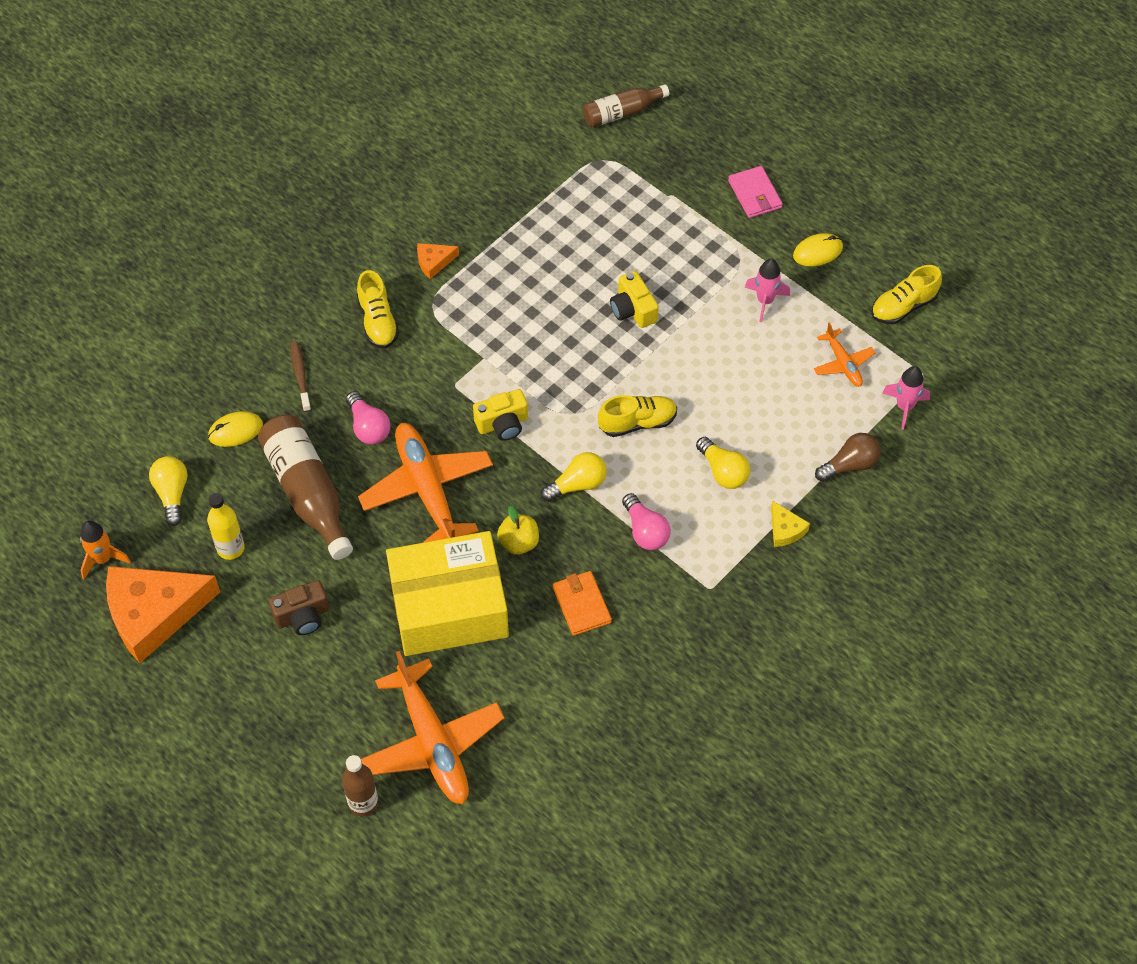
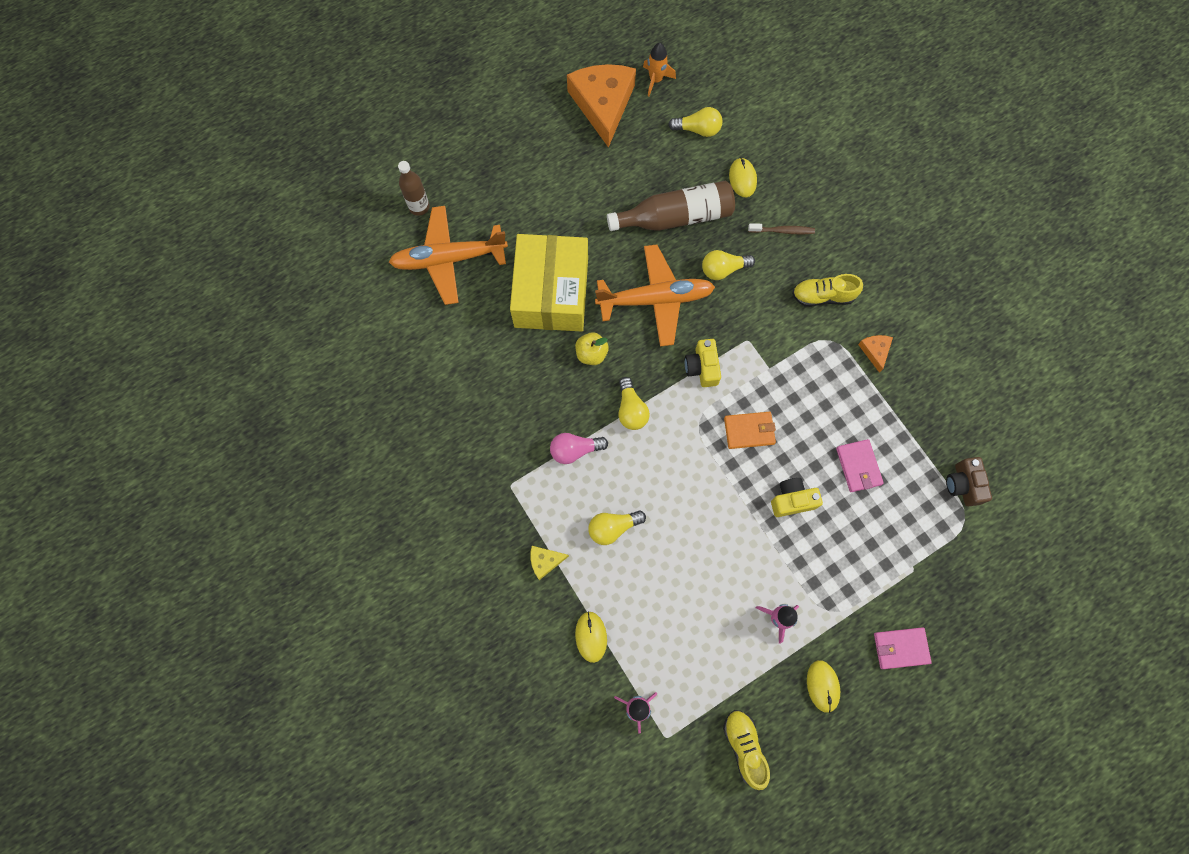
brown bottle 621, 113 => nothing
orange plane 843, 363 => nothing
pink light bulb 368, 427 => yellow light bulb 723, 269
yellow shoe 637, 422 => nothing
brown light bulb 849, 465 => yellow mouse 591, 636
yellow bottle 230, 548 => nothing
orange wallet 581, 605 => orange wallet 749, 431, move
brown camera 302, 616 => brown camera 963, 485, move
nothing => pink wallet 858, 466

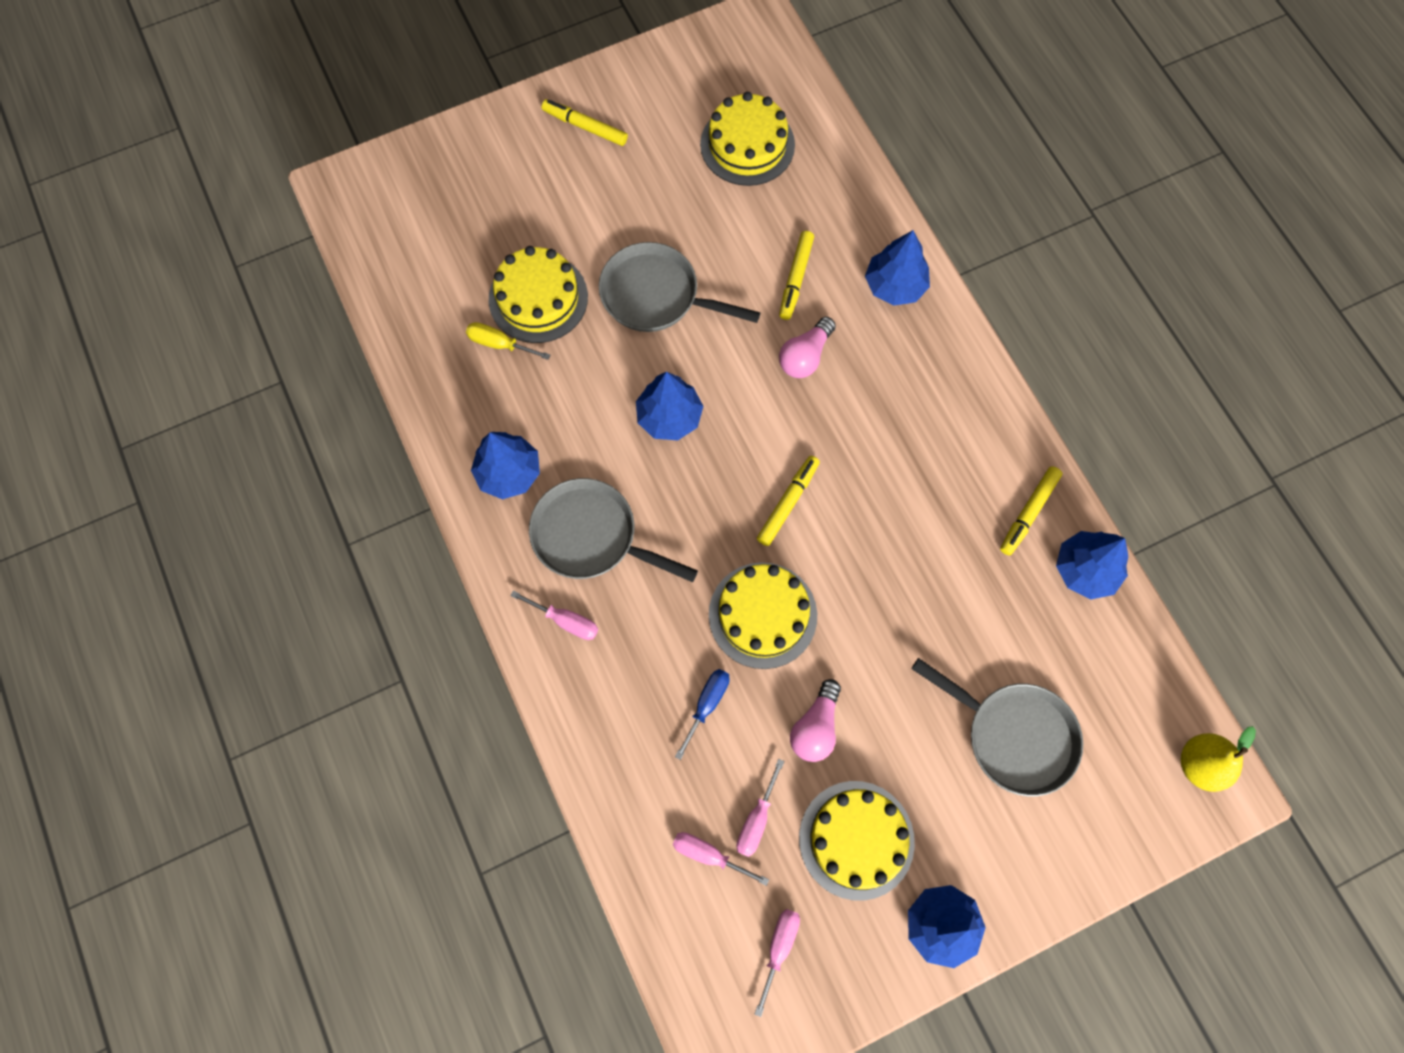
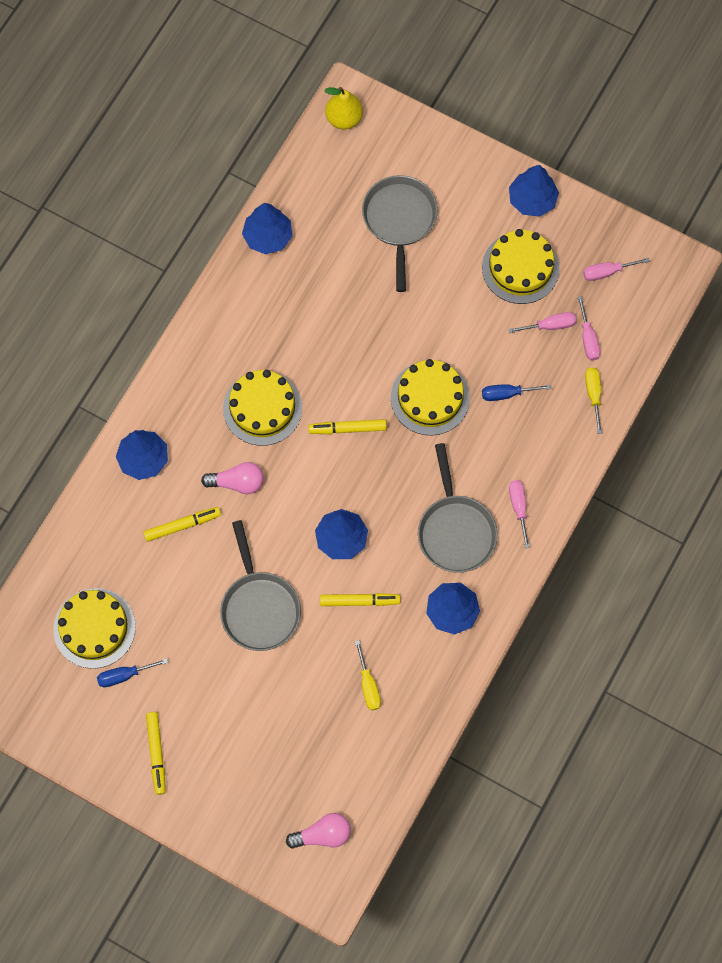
yellow cake 538, 298 => yellow cake 262, 408, move
yellow marker 1029, 513 => yellow marker 359, 601, move
pink light bulb 815, 727 => pink light bulb 323, 834, move
nothing => yellow screwdriver 593, 395
nothing => blue screwdriver 124, 675

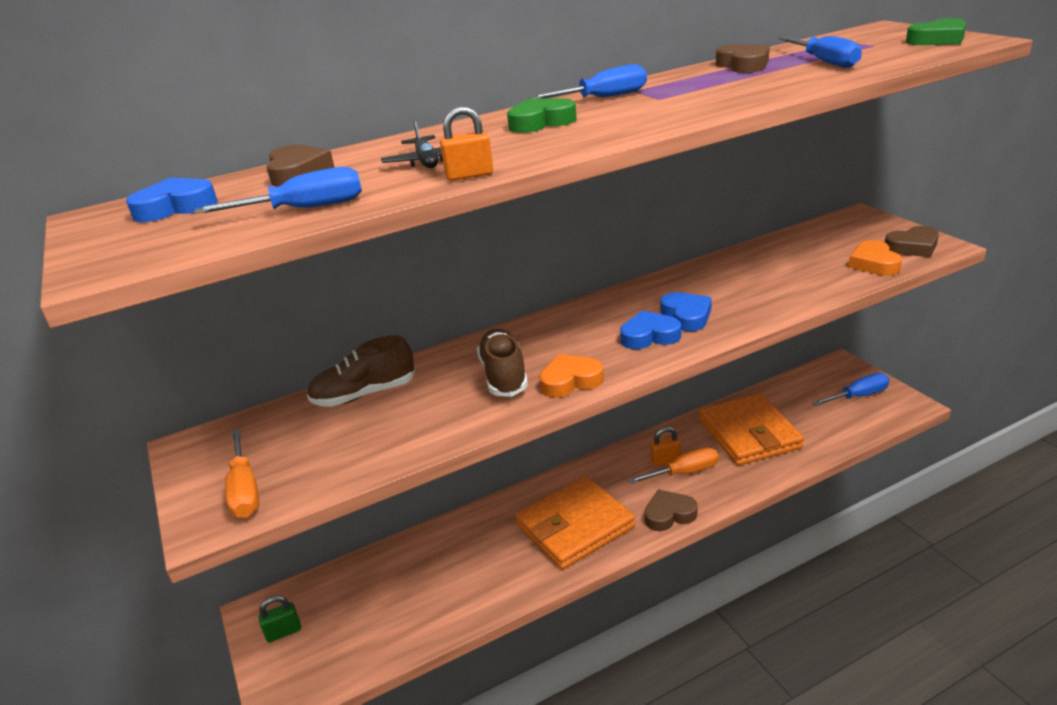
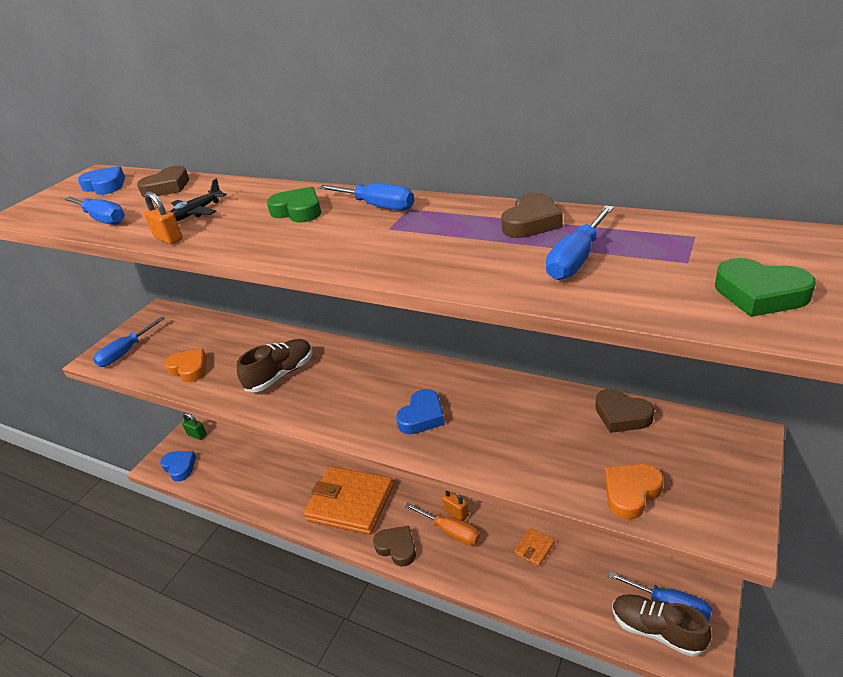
brown heart 912, 247 => brown heart 621, 415, move
blue heart 649, 336 => blue heart 180, 467, move
brown shoe 364, 394 => brown shoe 656, 630, move
orange heart 570, 381 => orange heart 189, 369, move
orange wallet 749, 434 => orange wallet 534, 548, x0.41
orange screwdriver 245, 490 => blue screwdriver 126, 352

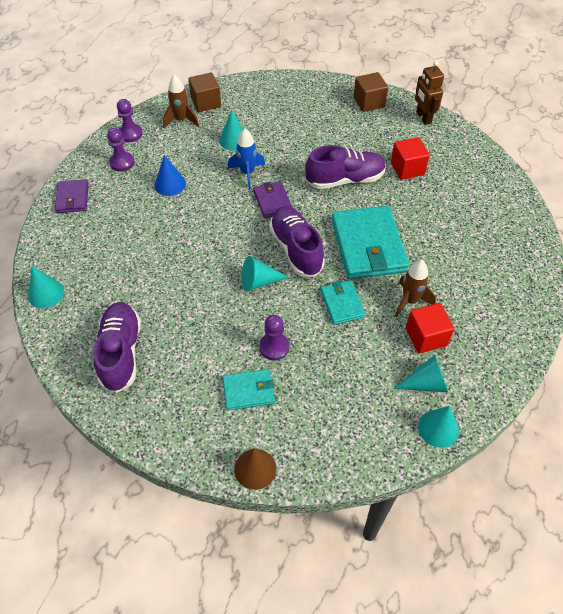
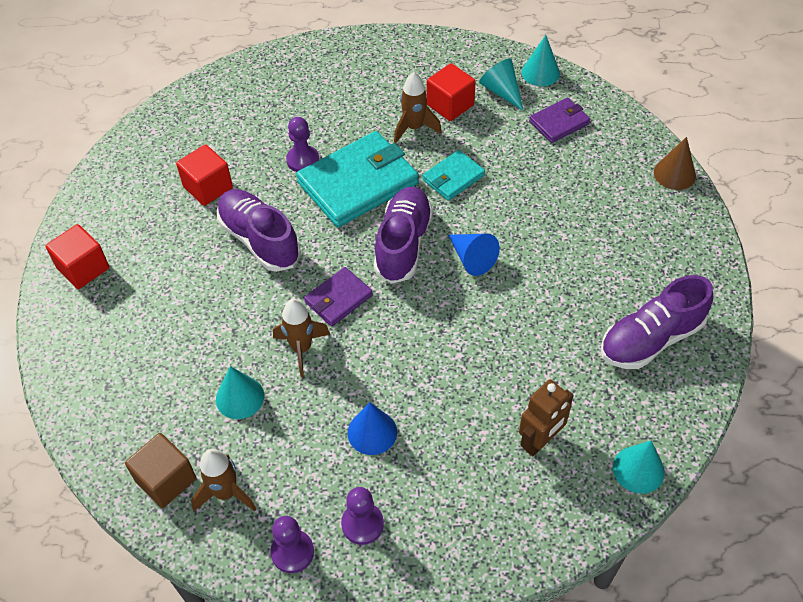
brown robot 423, 117 => brown robot 540, 441, move
brown cube 369, 102 => red cube 83, 268
blue rocket 247, 173 => brown rocket 301, 349
purple wallet 72, 198 => purple wallet 559, 122, move
purple shoe 296, 249 => purple shoe 403, 244, 150 degrees clockwise
turquoise cone 259, 281 => blue cone 471, 258
purple pawn 274, 347 => purple pawn 303, 160, move
turquoise wallet 248, 391 => nothing

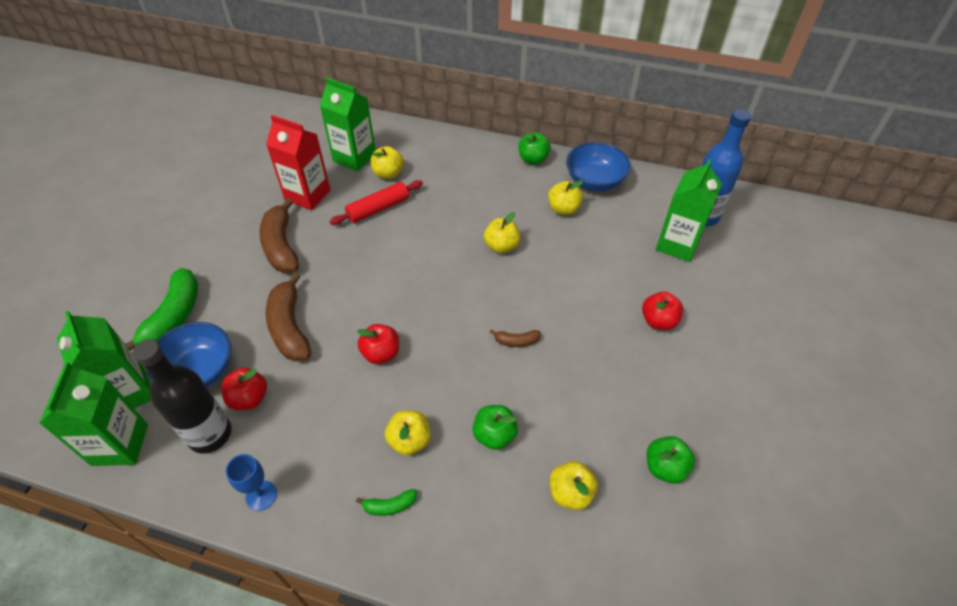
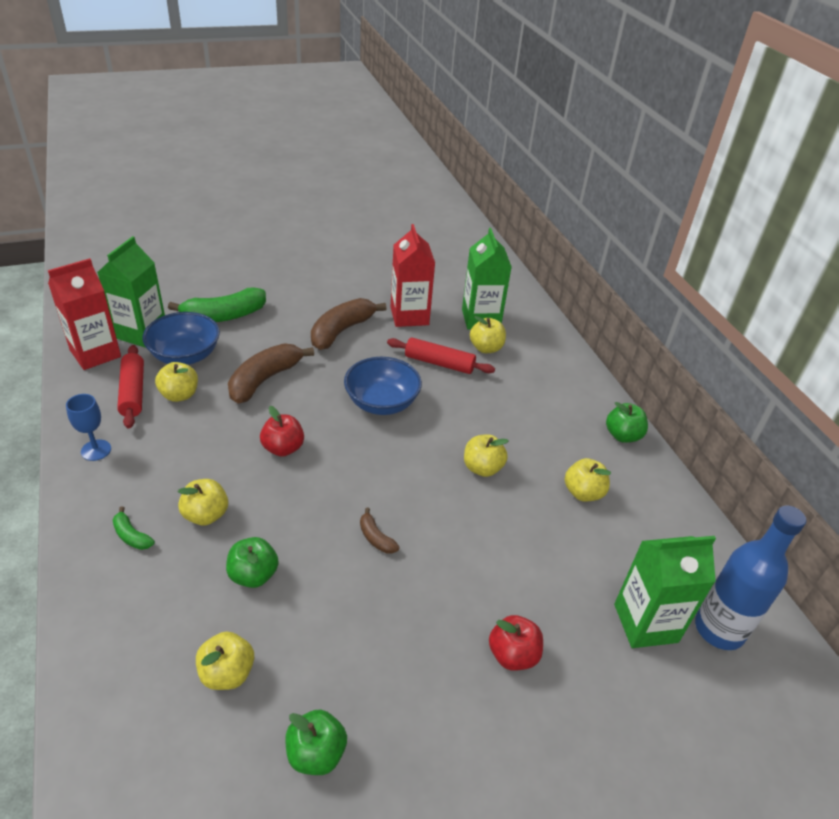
blue bowl 594, 181 => blue bowl 382, 402, move
black bottle 210, 434 => red rolling pin 133, 392
green carton 120, 444 => red carton 95, 353
red apple 249, 398 => yellow apple 179, 395

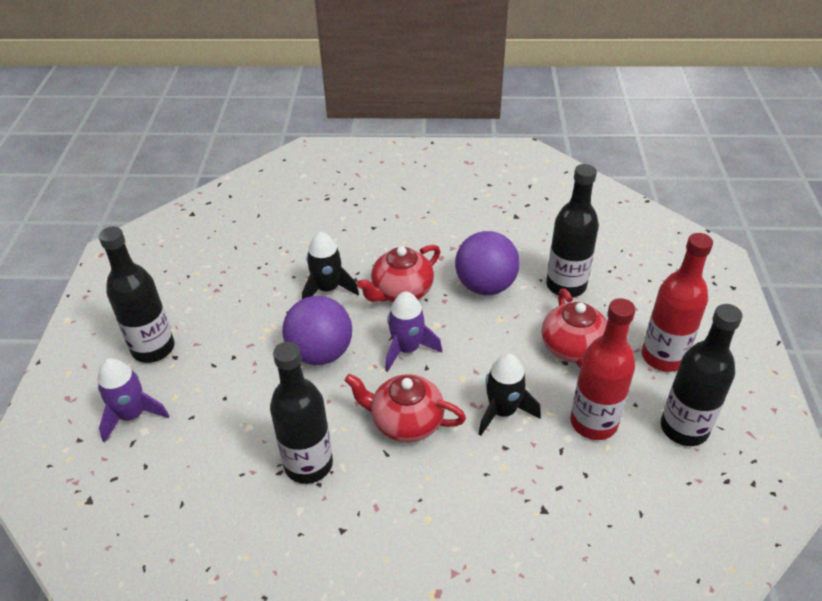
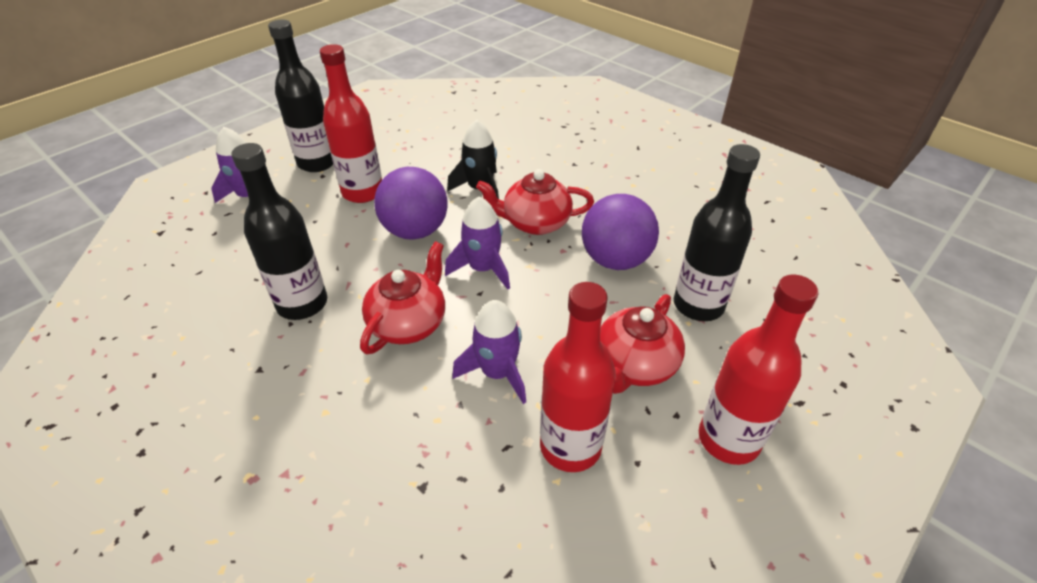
black bottle 684, 428 => nothing
black rocket 503, 411 => purple rocket 497, 373
red teapot 406, 422 => red teapot 409, 323, 60 degrees clockwise
nothing => red bottle 363, 192

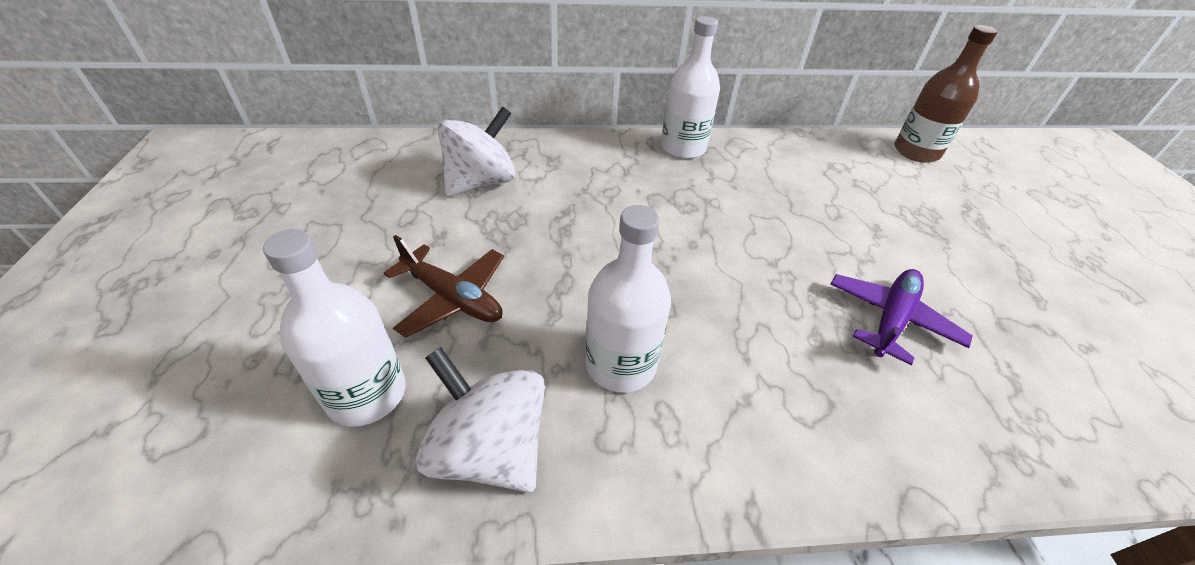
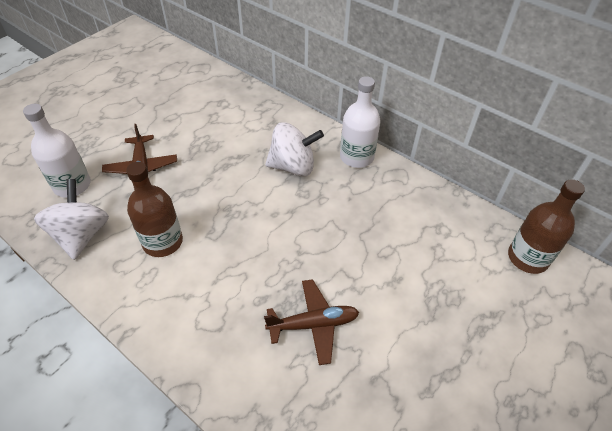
white spinning top 481, 182 => white spinning top 293, 166, move
white bottle 620, 364 => brown bottle 163, 242
purple plane 891, 319 => brown plane 313, 324

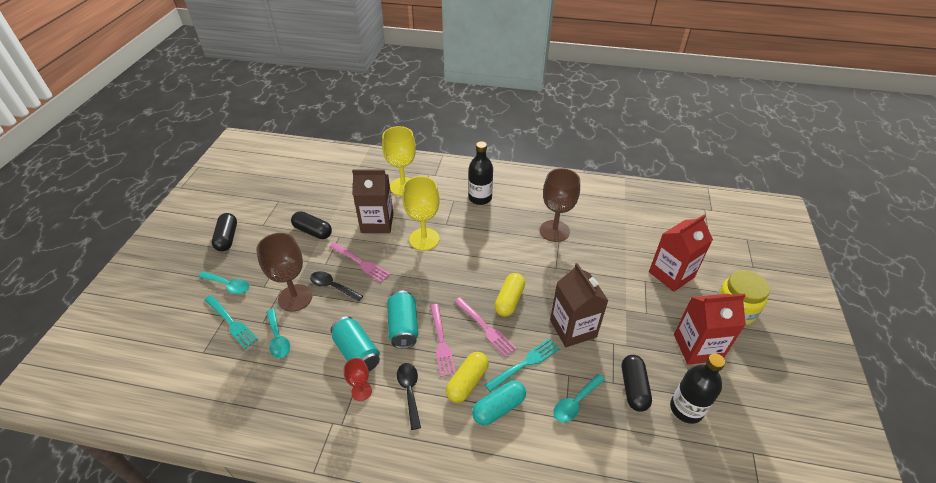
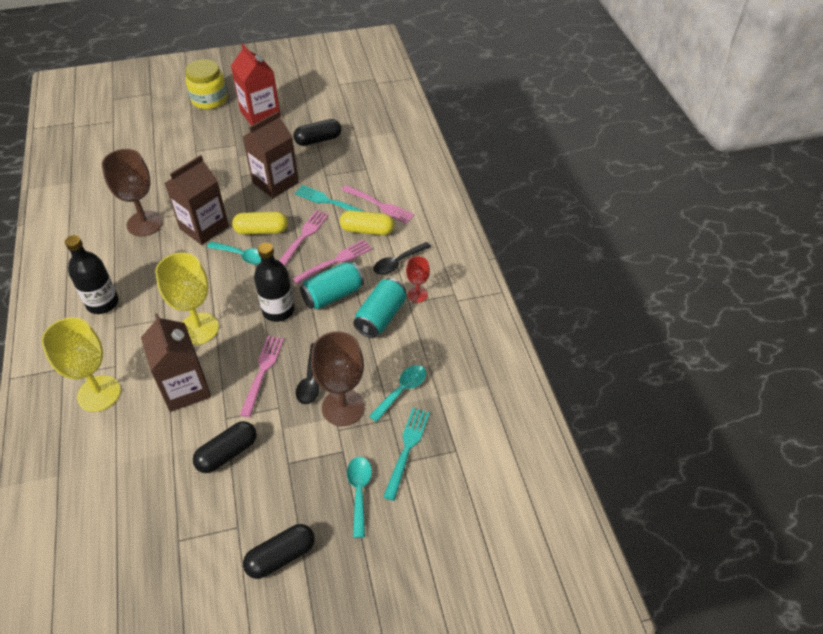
black capsule 313, 231 => black capsule 227, 453, 45 degrees clockwise
red carton 671, 274 => nothing
black bottle 686, 409 => black bottle 278, 310, move
turquoise spoon 575, 403 => turquoise spoon 242, 256, move
turquoise capsule 499, 408 => pink fork 379, 205
nothing => brown carton 204, 227

